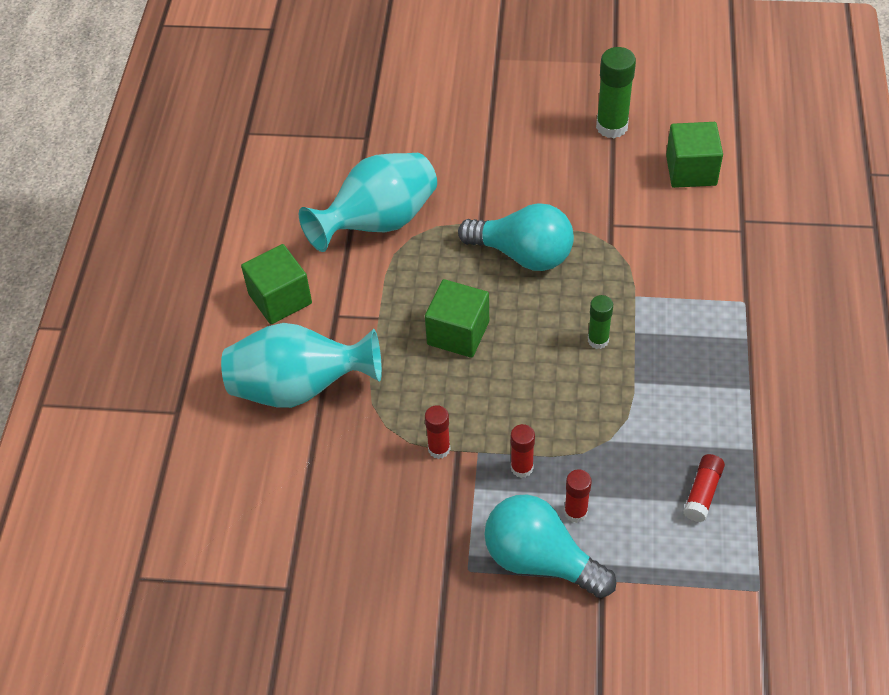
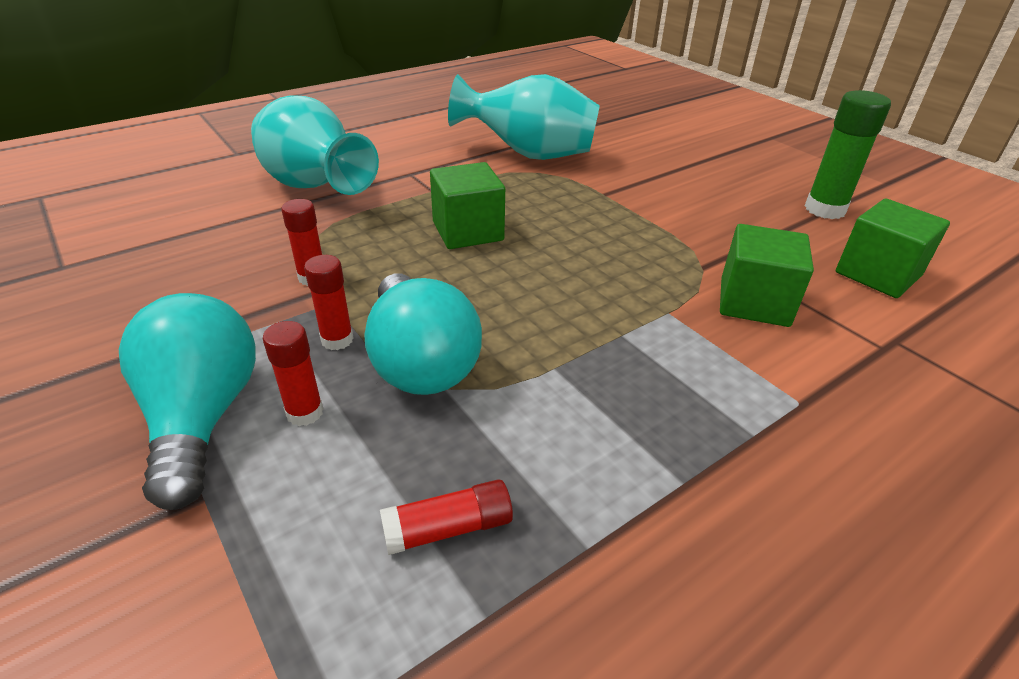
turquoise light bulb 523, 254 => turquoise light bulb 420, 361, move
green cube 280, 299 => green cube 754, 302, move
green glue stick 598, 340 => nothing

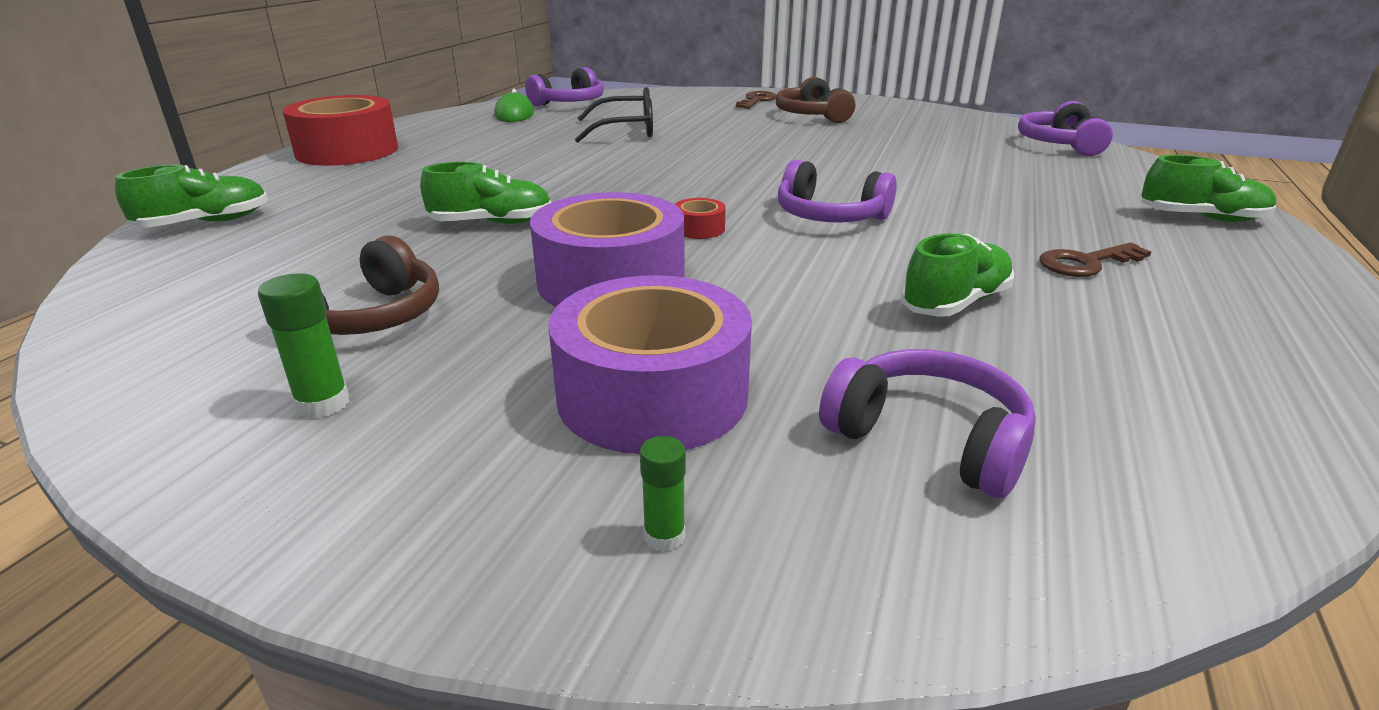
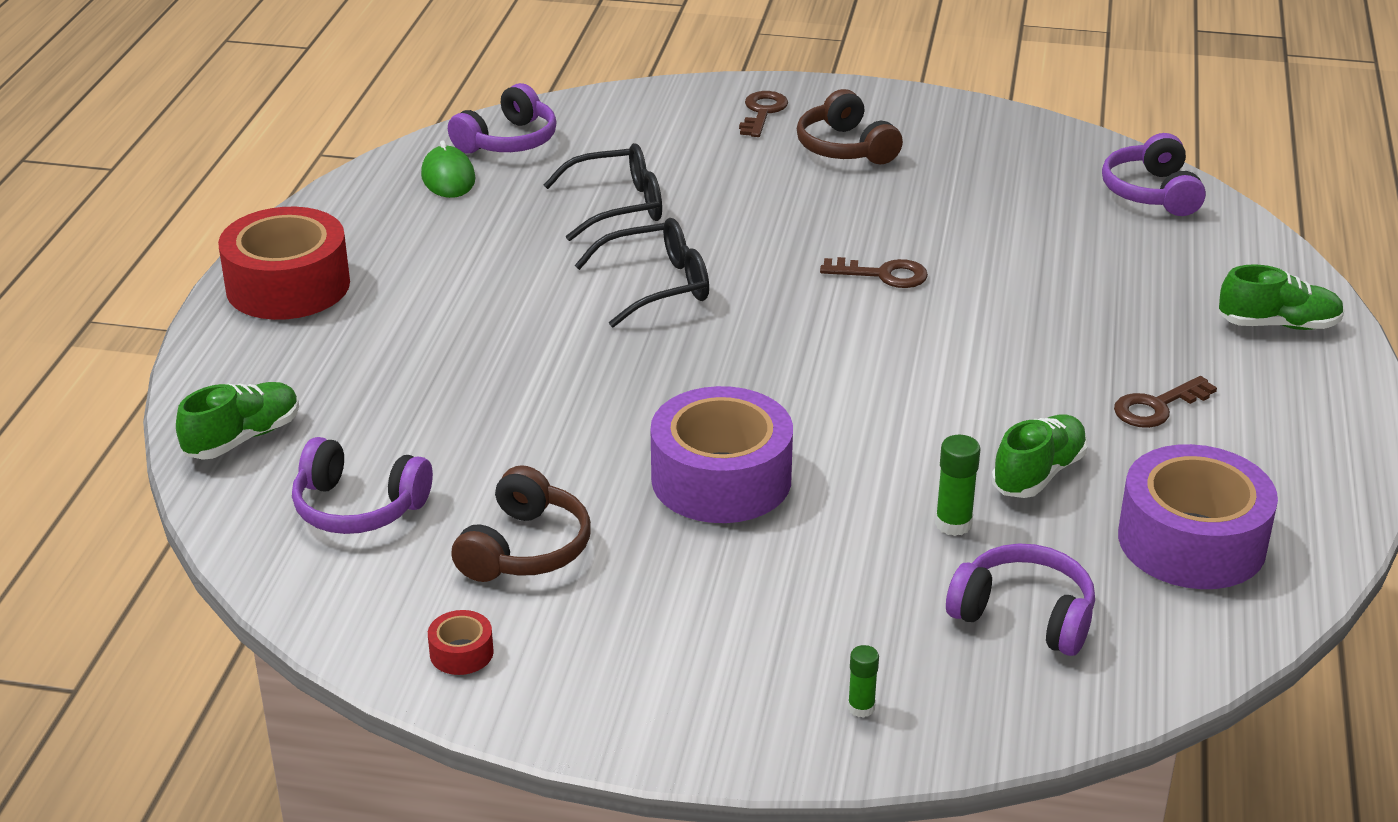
purple headphones 829, 216 => purple headphones 358, 507, move
green shoe 492, 223 => nothing
red tape 699, 229 => red tape 461, 652, move
green glue stick 323, 404 => green glue stick 953, 524, move
purple tape 652, 395 => purple tape 1191, 541, move
nothing => black glasses 658, 285
nothing => brown key 883, 275

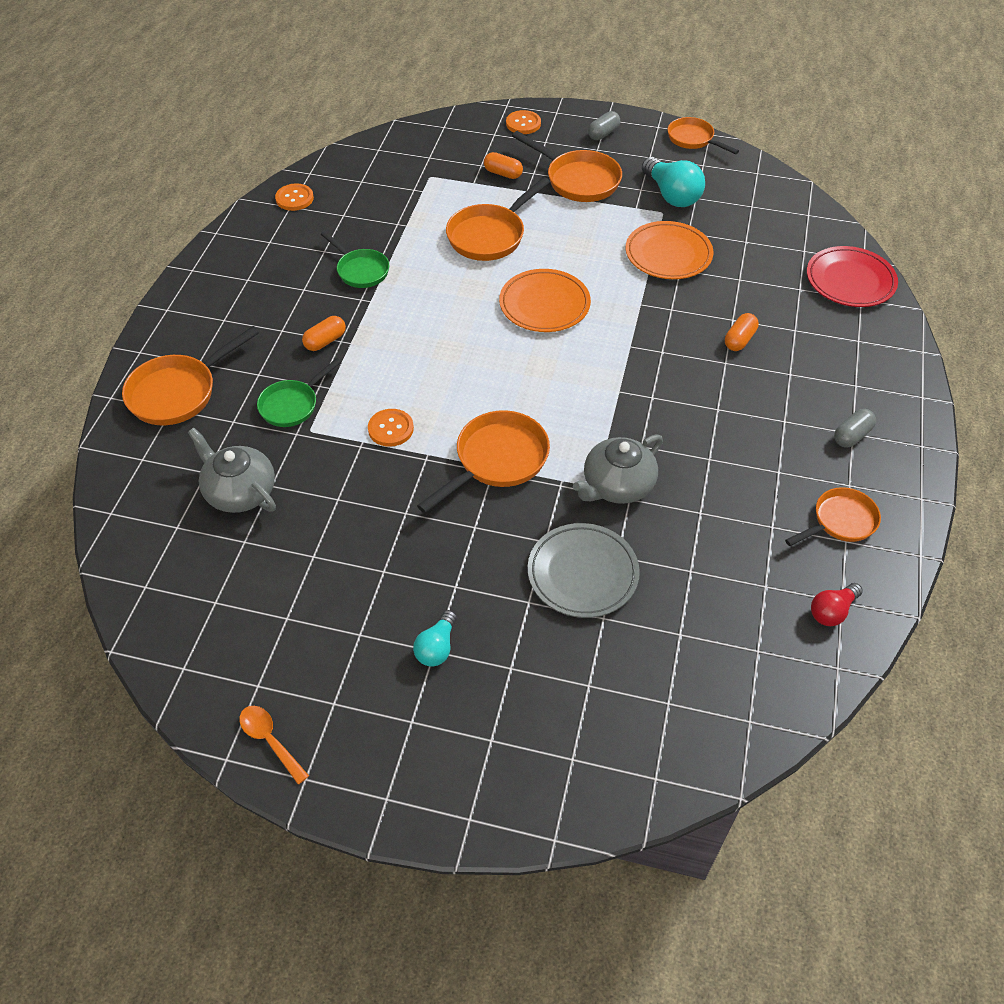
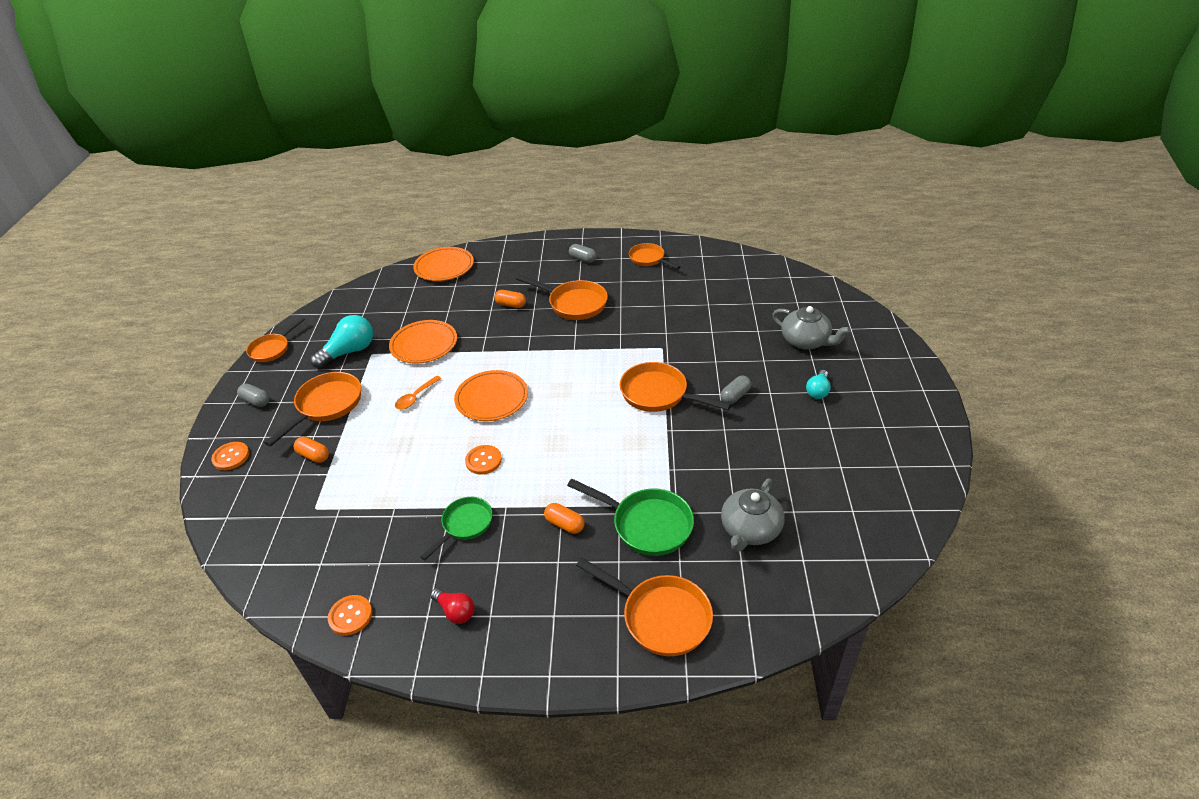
orange capsule 503, 173 => orange capsule 313, 456, 75 degrees counterclockwise
orange pan 490, 235 => orange pan 574, 304, move
red plate 850, 281 => orange plate 444, 267
green pan 292, 405 => green pan 646, 524, x1.52
orange button 390, 429 => orange button 483, 460, move
grey teapot 617, 485 => grey teapot 806, 341, move
grey plate 582, 573 => nothing
red light bulb 832, 611 => red light bulb 455, 611, move
turquoise light bulb 437, 647 => turquoise light bulb 818, 391, 105 degrees clockwise
orange spoon 270, 740 => orange spoon 415, 397, move
nothing => grey capsule 735, 396

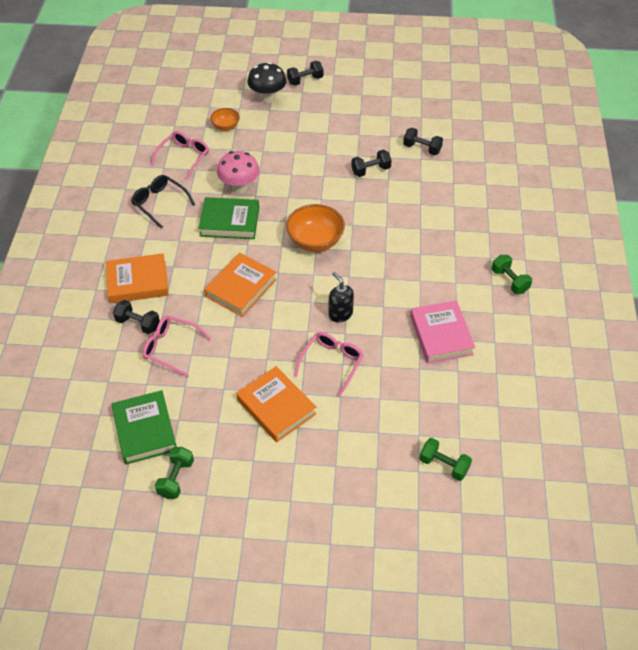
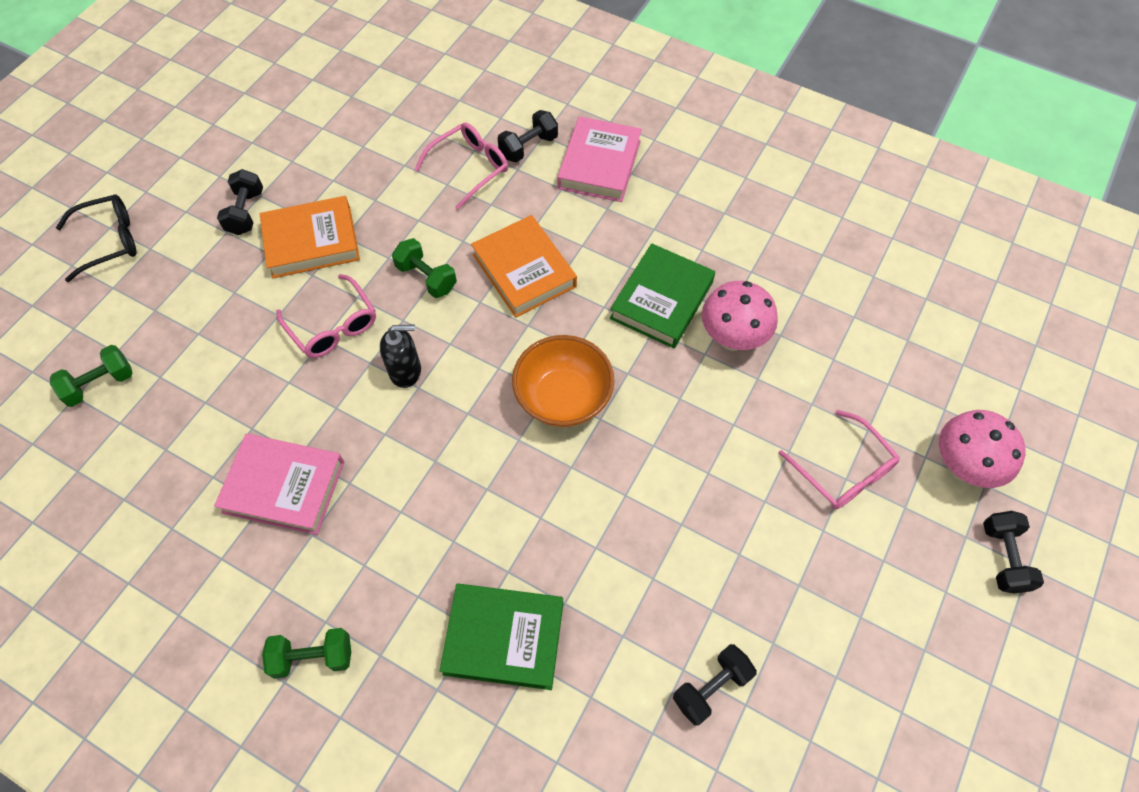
black mushroom 267, 98 => pink mushroom 962, 467
orange bowl 226, 126 => nothing
pink glasses 184, 157 => pink glasses 842, 470, move
black dumbbell 370, 170 => black dumbbell 246, 212, move
black glasses 160, 203 => black glasses 108, 241, move
orange book 138, 282 => pink book 599, 164
green book 145, 430 => green book 504, 638, move
green dumbbell 176, 478 => green dumbbell 426, 278, move

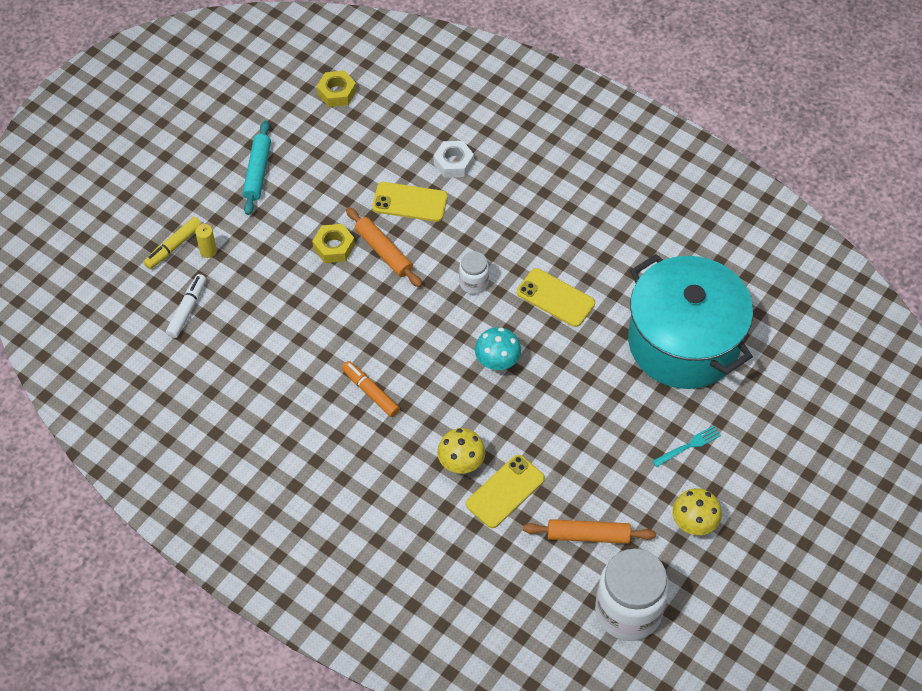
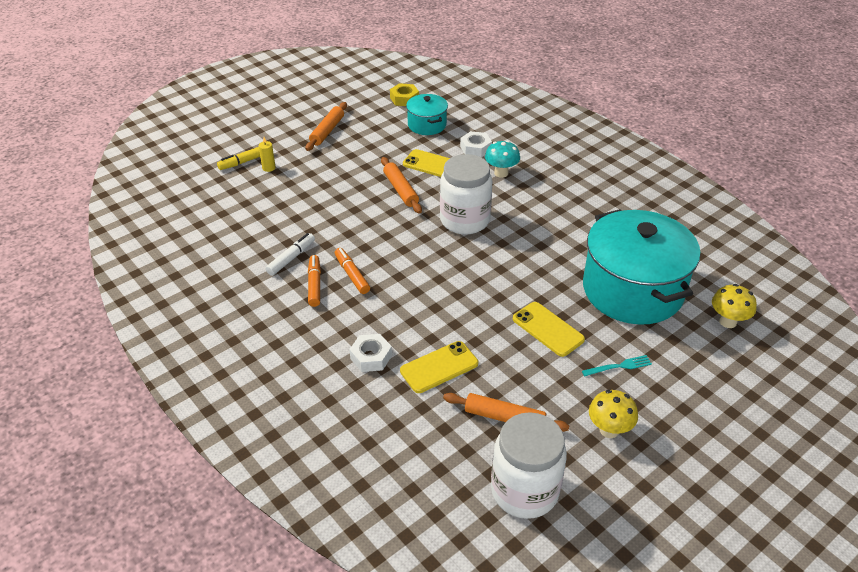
turquoise rolling pin 257, 172 => orange rolling pin 327, 131
yellow nut 334, 247 => nothing
white jar 473, 283 => white jar 464, 220, x2.06
yellow phone 555, 298 => yellow phone 548, 329, move
white marker 187, 309 => white marker 291, 258, move
turquoise mushroom 497, 363 => turquoise mushroom 501, 173, move
yellow mushroom 461, 464 => yellow mushroom 727, 322, move
nothing => turquoise pot 427, 125
nothing => orange marker 314, 284
nothing => white nut 371, 357

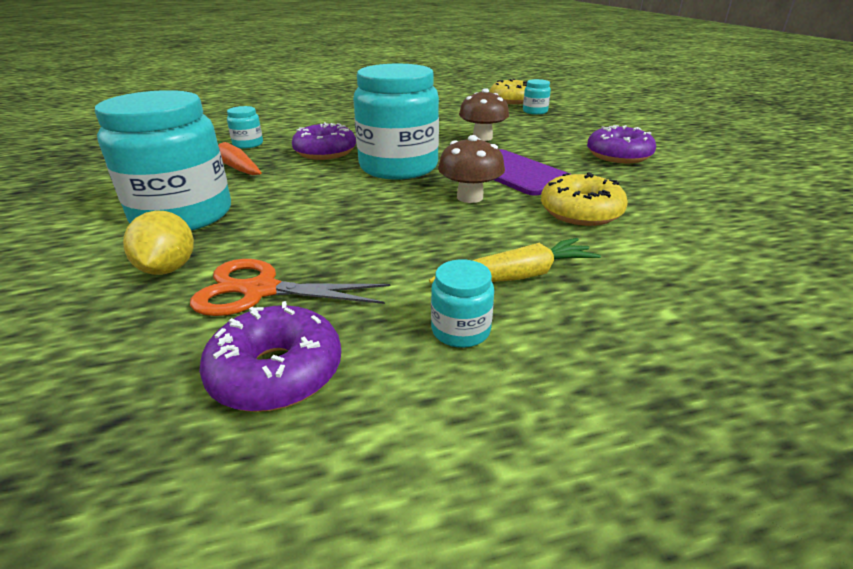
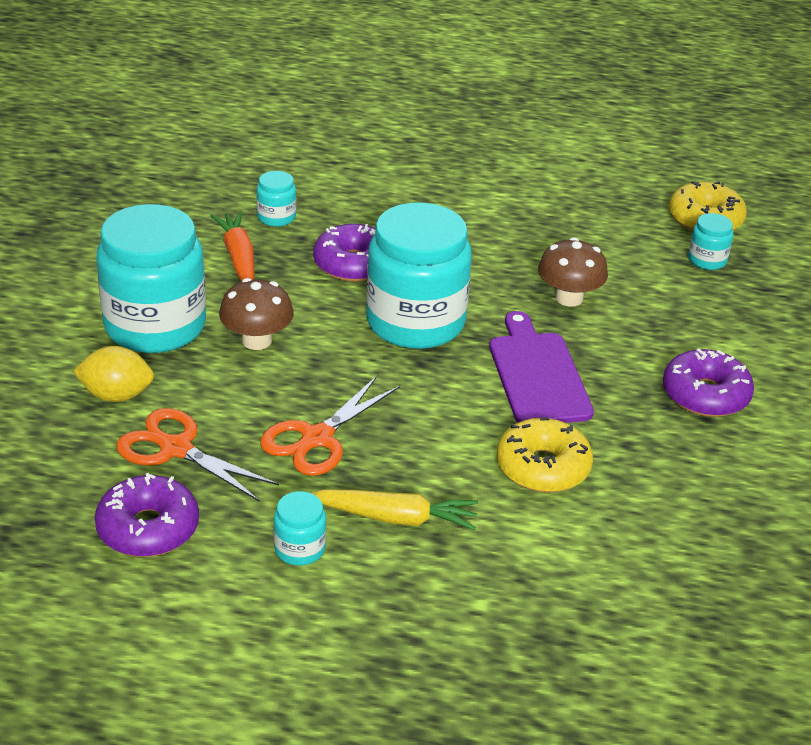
brown mushroom 470, 197 => brown mushroom 257, 340, move
yellow lemon 168, 268 => yellow lemon 116, 395, 75 degrees clockwise
nothing => orange scissors 317, 438

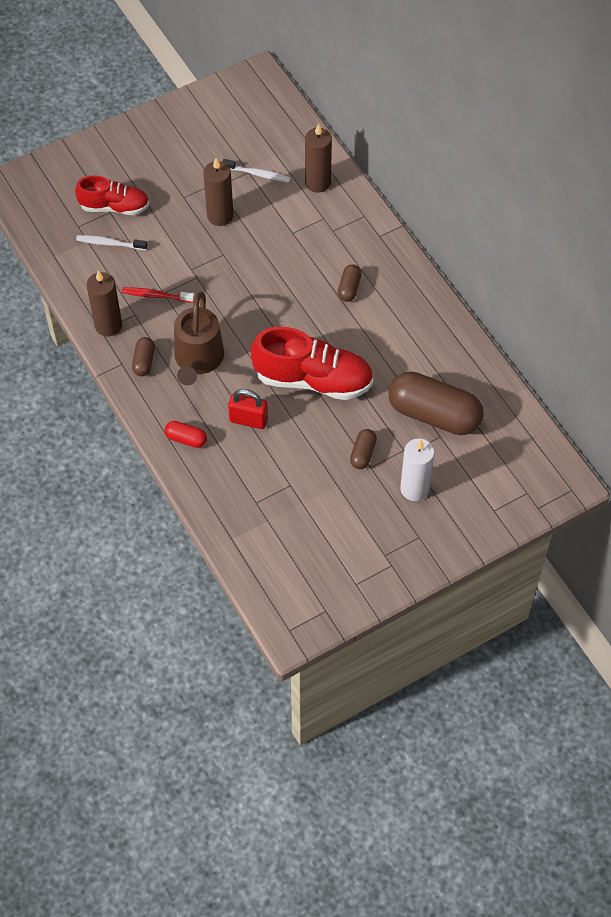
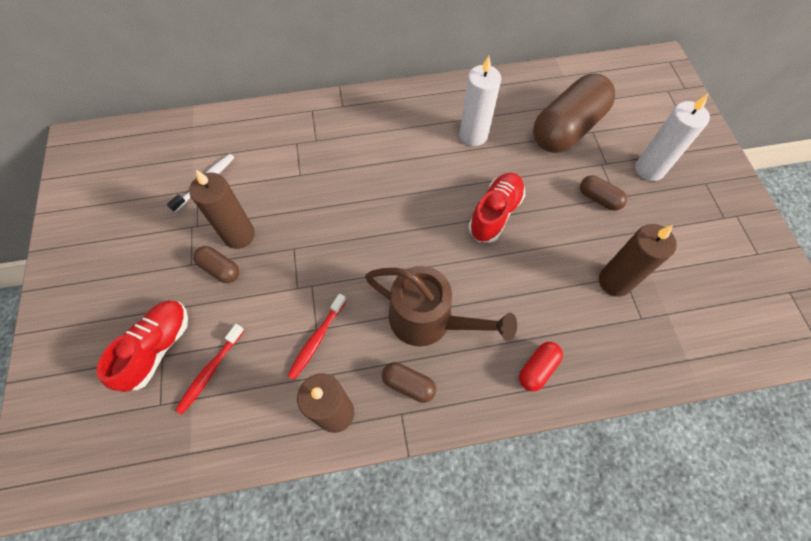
brown candle 317, 183 => brown candle 614, 281, move
white toothbrush 110, 243 => red toothbrush 210, 371
brown capsule 349, 288 => brown capsule 220, 269, move
red shoe 313, 380 => red shoe 495, 214, x0.63
red padlock 248, 420 => nothing
nothing => white candle 473, 135

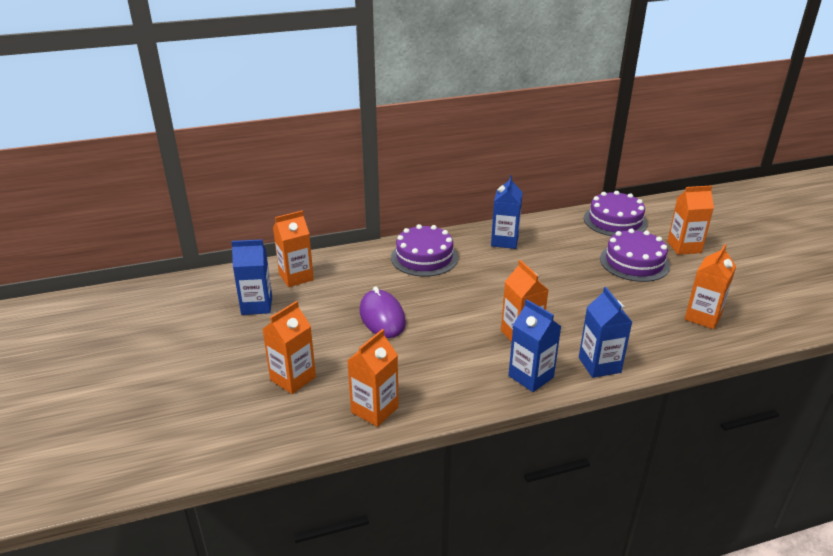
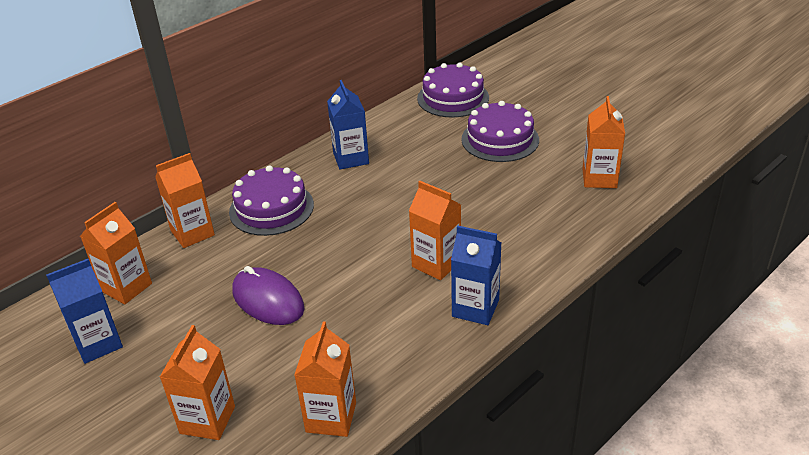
orange carton 684, 247 => orange carton 192, 233, move
blue carton 599, 365 => nothing

